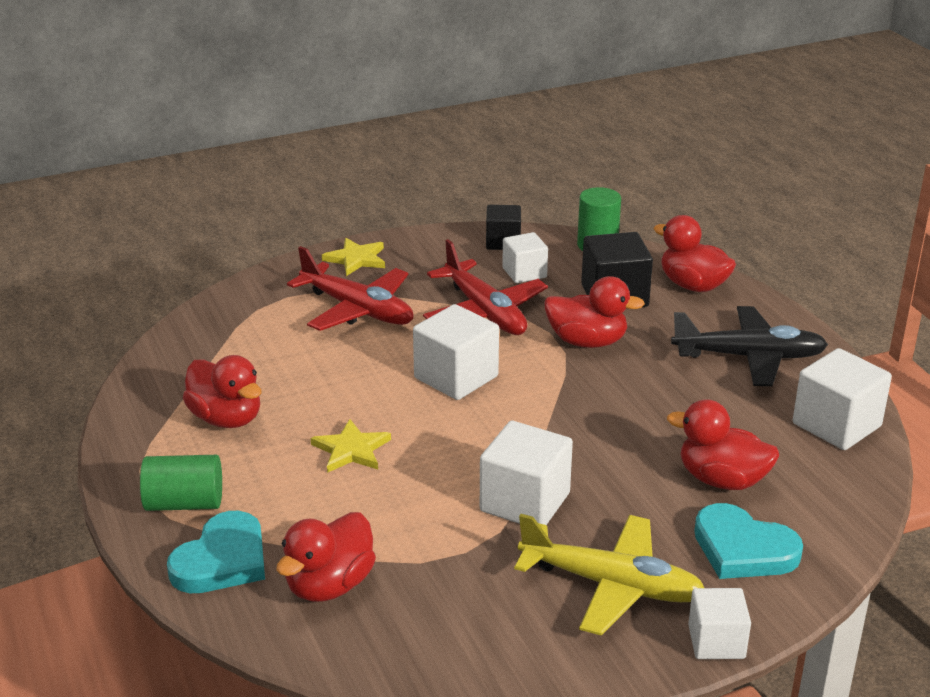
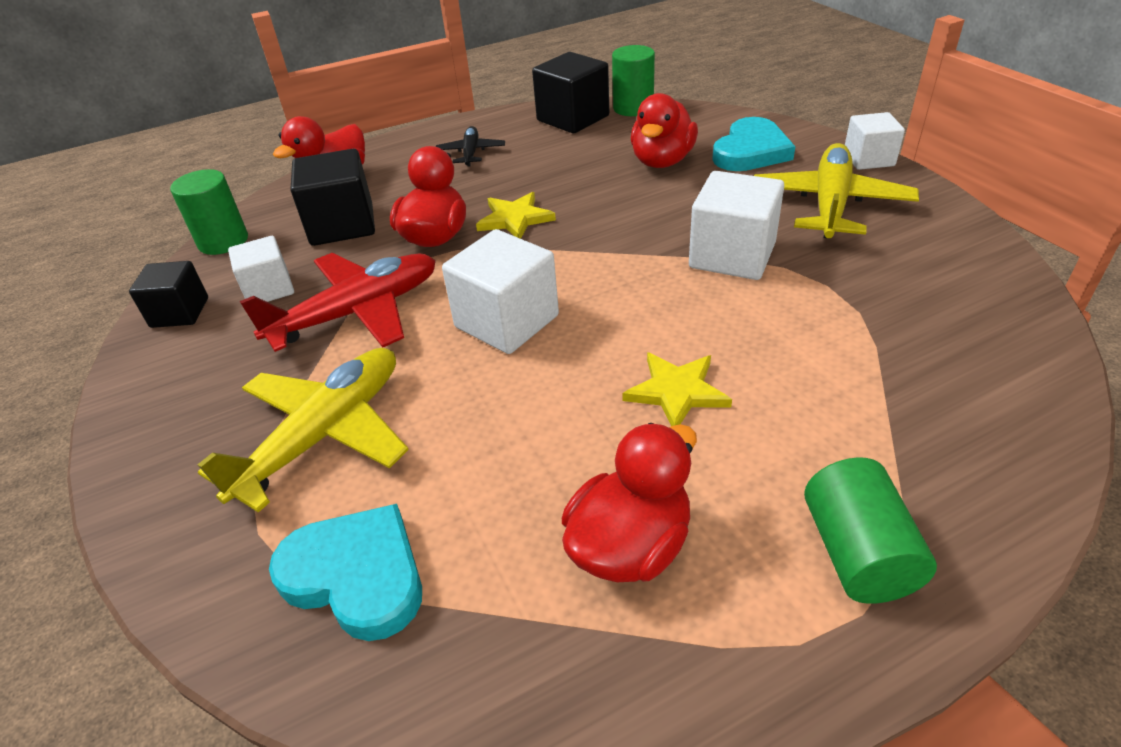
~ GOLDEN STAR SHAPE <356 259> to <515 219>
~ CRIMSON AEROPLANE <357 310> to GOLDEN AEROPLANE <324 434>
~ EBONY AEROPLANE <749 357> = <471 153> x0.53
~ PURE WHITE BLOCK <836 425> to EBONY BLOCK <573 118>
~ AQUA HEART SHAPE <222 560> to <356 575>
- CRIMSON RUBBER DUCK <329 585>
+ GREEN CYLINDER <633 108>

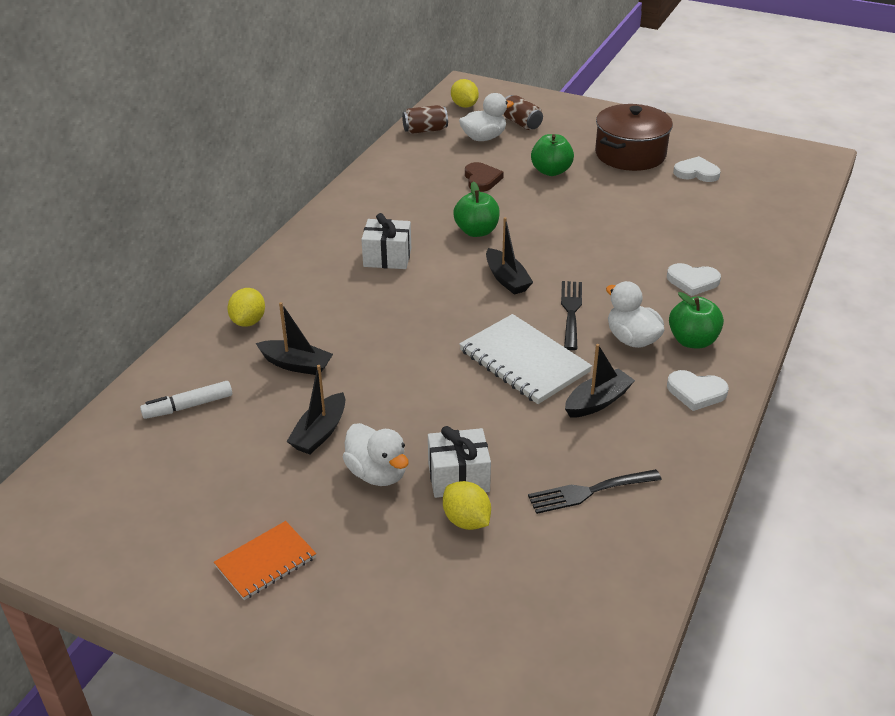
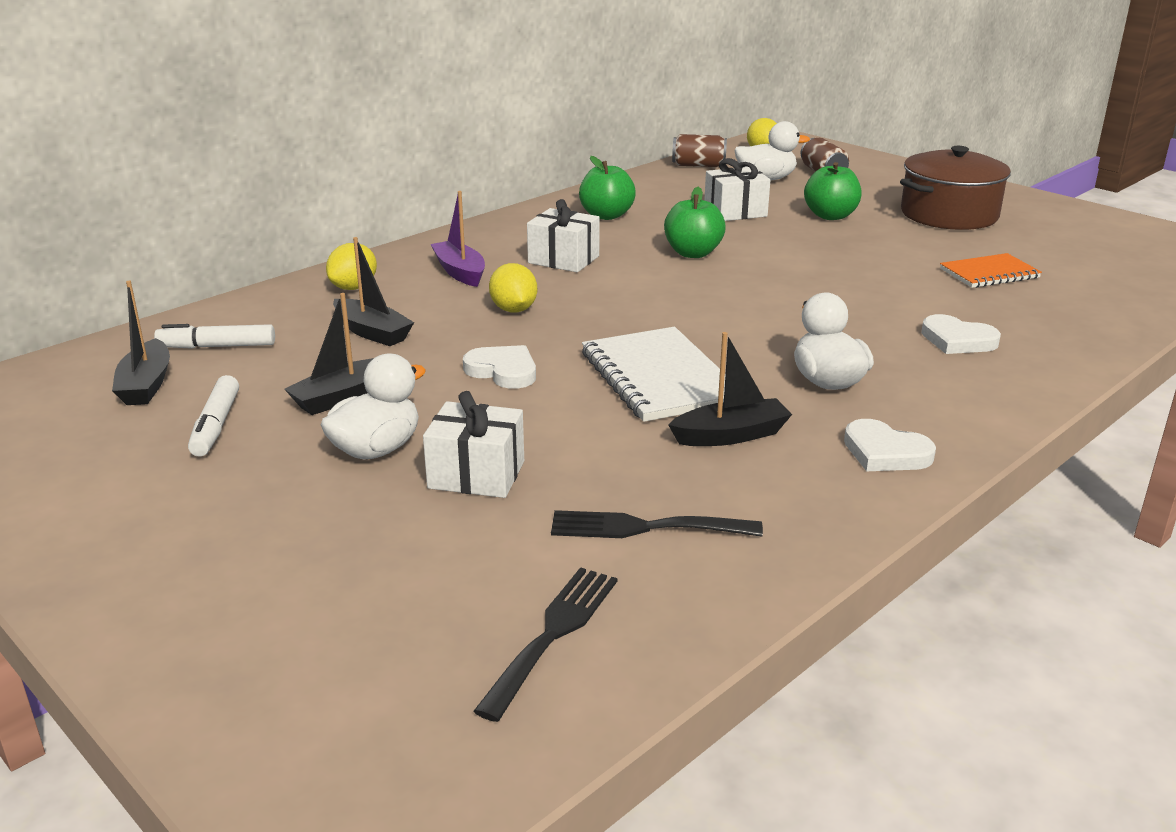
~ PURE WHITE HEART SHAPE <696 173> to <503 371>
~ RUSSET HEART SHAPE <481 179> to PURE WHITE WRAPPED GIFT <735 212>
~ EBONY SAILBOAT <507 279> to <146 385>
~ EBONY DINNER FORK <571 311> to <553 634>
~ GREEN TOY APPLE <692 341> to <606 215>
~ PURE WHITE RUBBER DUCK <377 473> = <376 449> 120 degrees counterclockwise
~ GOLDEN TOY LEMON <466 520> to <513 310>
~ BRIGHT ORANGE NOTEBOOK <266 562> to <989 273>
+ ROYAL PURPLE SAILBOAT <460 272>
+ PURE WHITE FELT PEN <216 425>

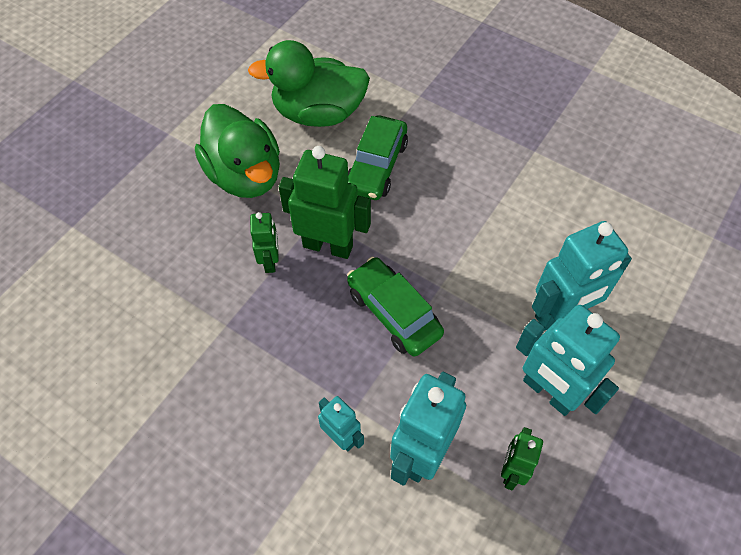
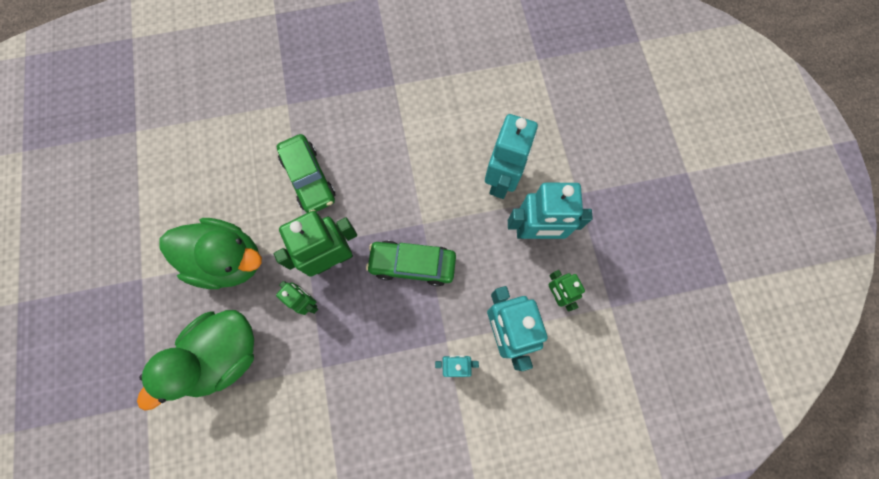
~ GREEN RUBBER DUCK <318 113> to <224 355>

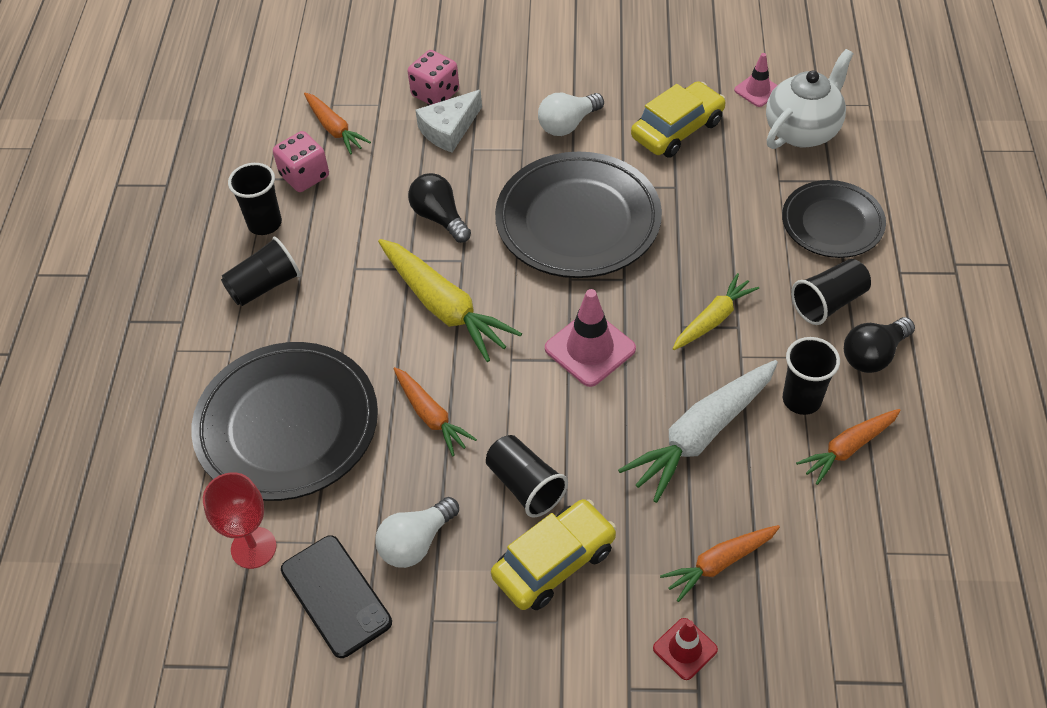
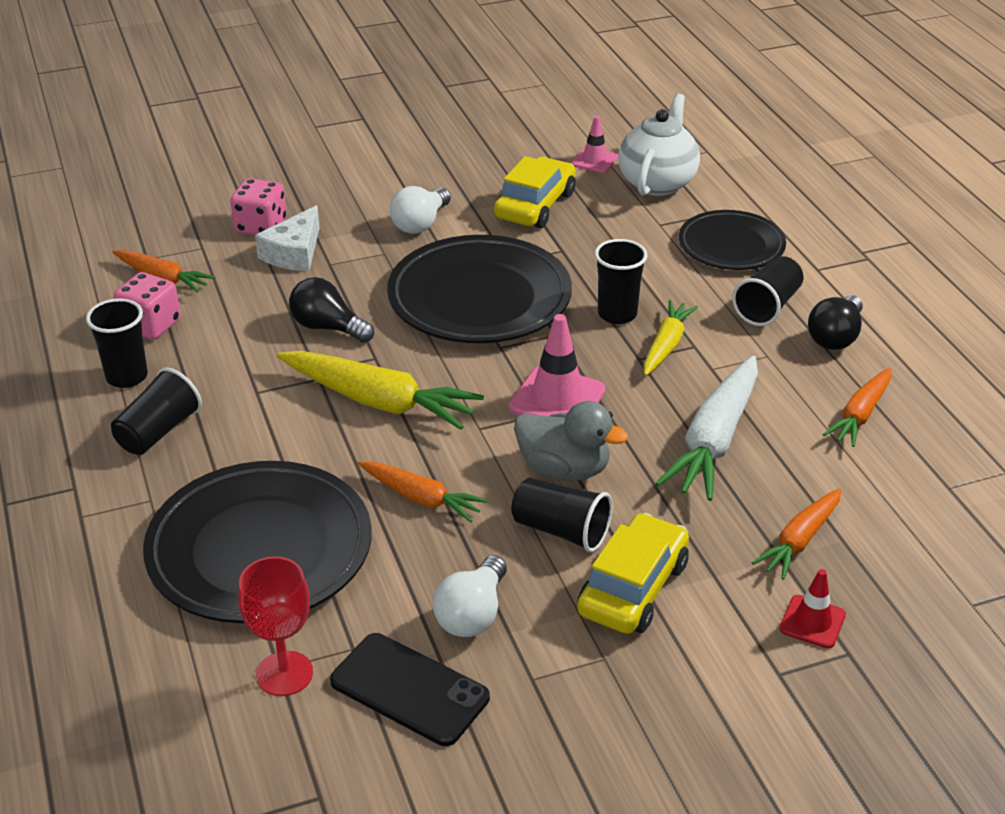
~ EBONY CUP <801 399> to <617 314>
+ GRAY RUBBER DUCK <564 469>

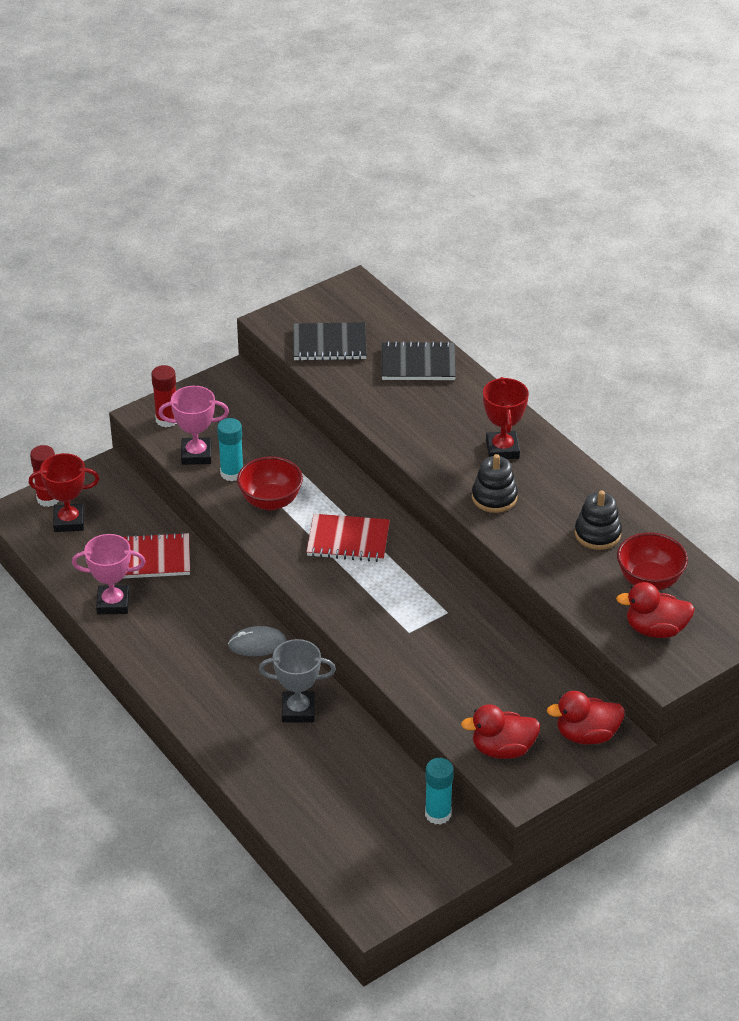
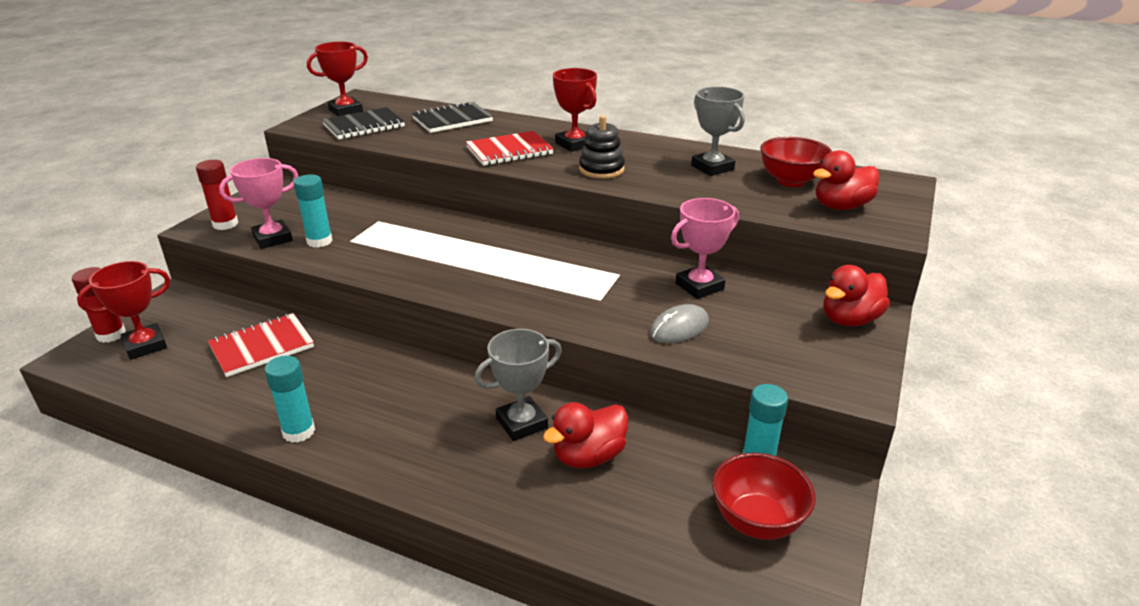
~ CRIMSON BOWL <270 501> to <757 521>
~ EBONY STACKING TOY <597 534> to GRAY AWARD CUP <712 168>
~ CRIMSON NOTEBOOK <348 540> to <509 151>
~ ROSY AWARD CUP <113 603> to <699 286>
~ GRAY PC MOUSE <257 644> to <679 328>
~ CRIMSON RUBBER DUCK <502 749> to <589 456>
+ CRIMSON AWARD CUP <346 111>
+ AQUA GLUE STICK <299 432>

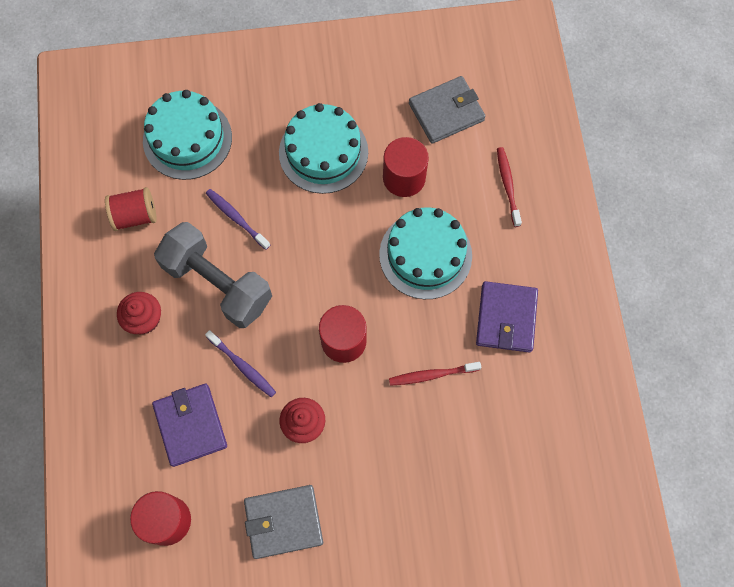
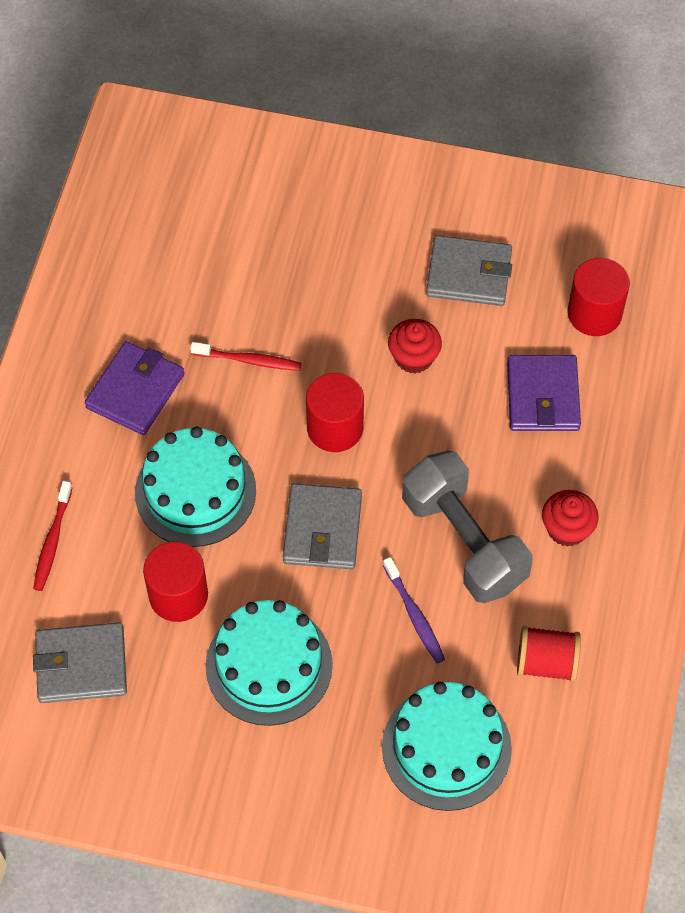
- ROYAL PURPLE TOOTH BRUSH <242 366>
+ GRAY BILLFOLD <322 529>

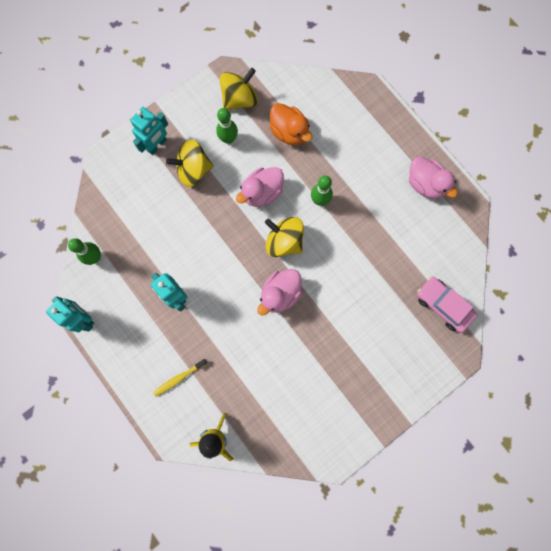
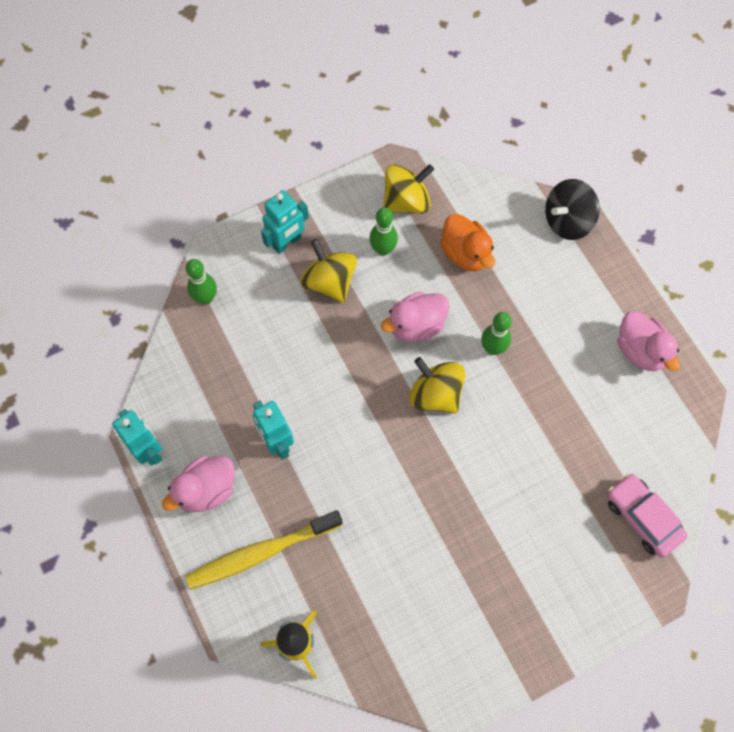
~ GOLDEN SPINNING TOP <193 170> = <329 282> 60 degrees clockwise
~ GREEN TENPIN <95 257> to <206 298>
~ ROSY RUBBER DUCK <280 294> to <206 490>
~ GOLDEN TOOTH BRUSH <179 378> = <262 552> x1.95
+ EBONY SPINNING TOP <567 221>

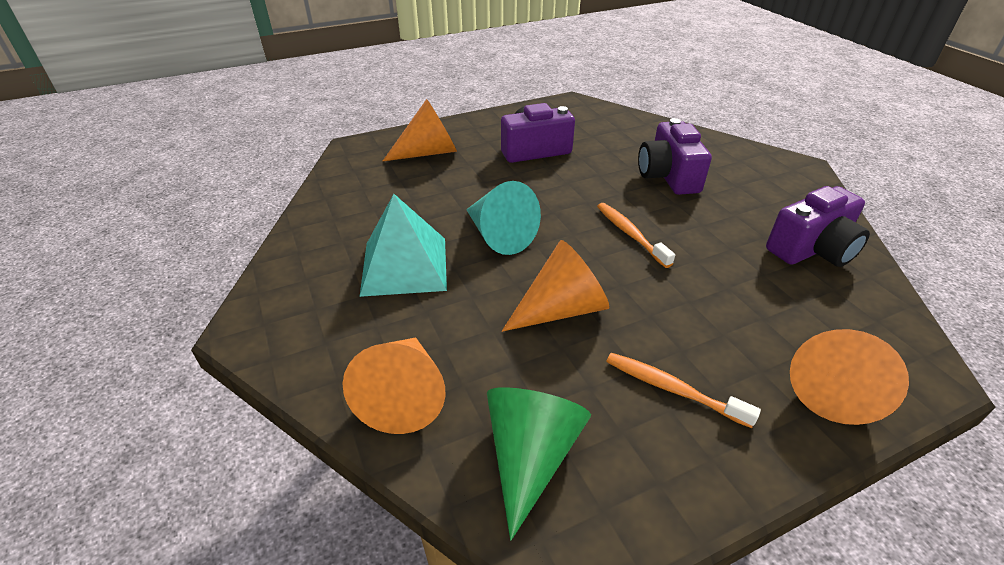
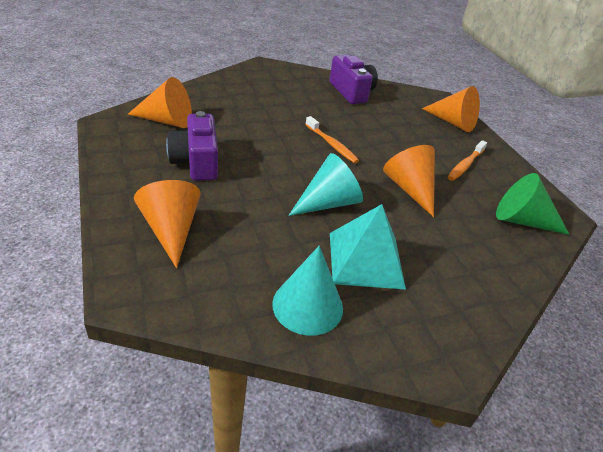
- ROYAL PURPLE COMPACT CAMERA <668 176>
~ BRIGHT ORANGE TOOTH BRUSH <630 234> = <332 145> 105 degrees counterclockwise
~ BRIGHT ORANGE CONE <404 395> to <166 121>
+ AQUA CONE <307 305>

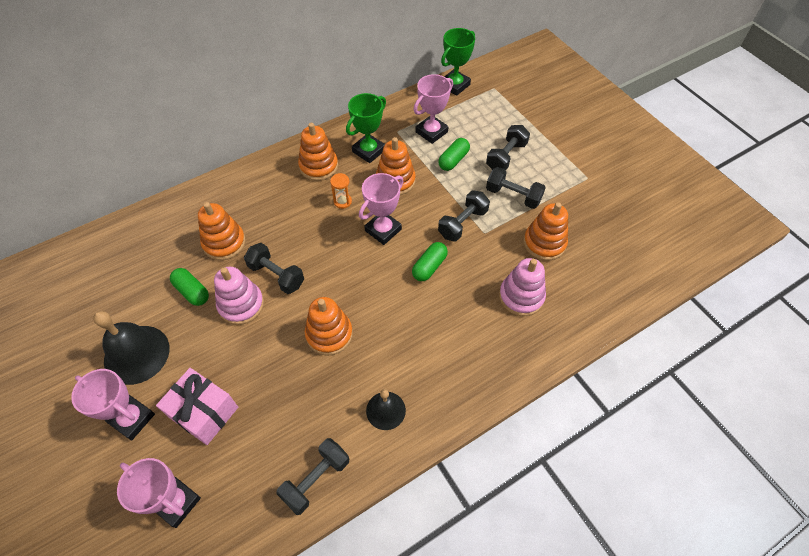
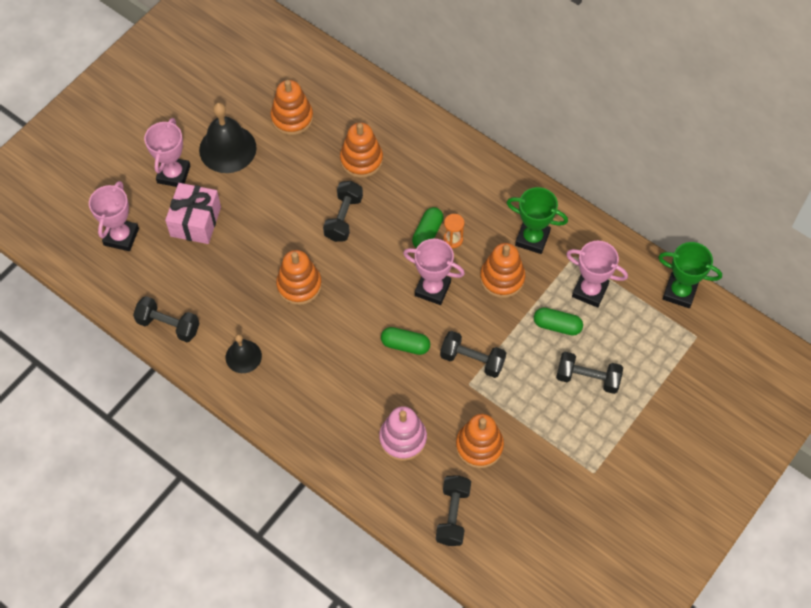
~ BRIGHT ORANGE STACKING TOY <318 166> to <292 118>
~ EBONY FREE WEIGHT <513 195> to <453 515>
- ROSY STACKING TOY <241 305>
~ GREEN PILL <192 291> to <427 233>

